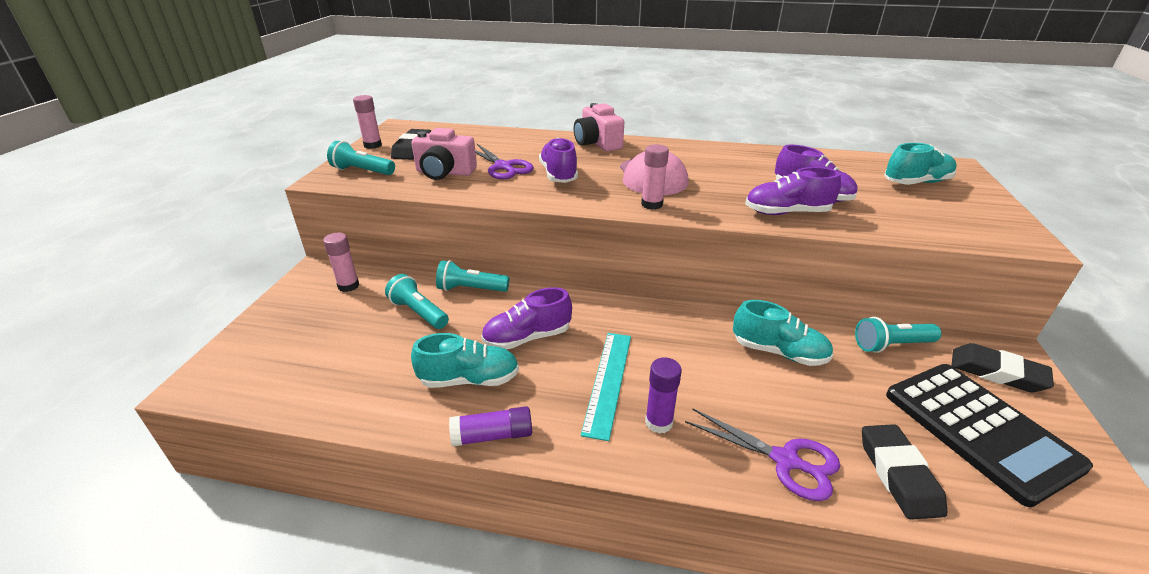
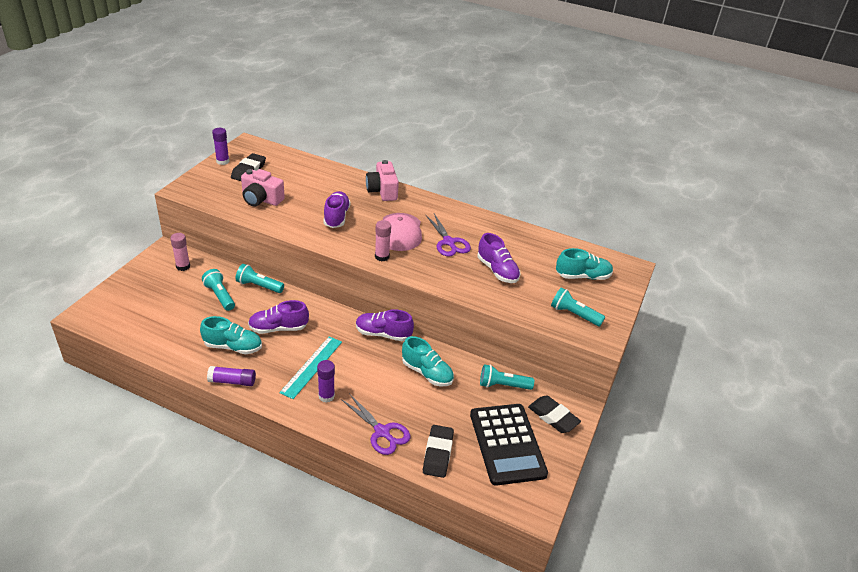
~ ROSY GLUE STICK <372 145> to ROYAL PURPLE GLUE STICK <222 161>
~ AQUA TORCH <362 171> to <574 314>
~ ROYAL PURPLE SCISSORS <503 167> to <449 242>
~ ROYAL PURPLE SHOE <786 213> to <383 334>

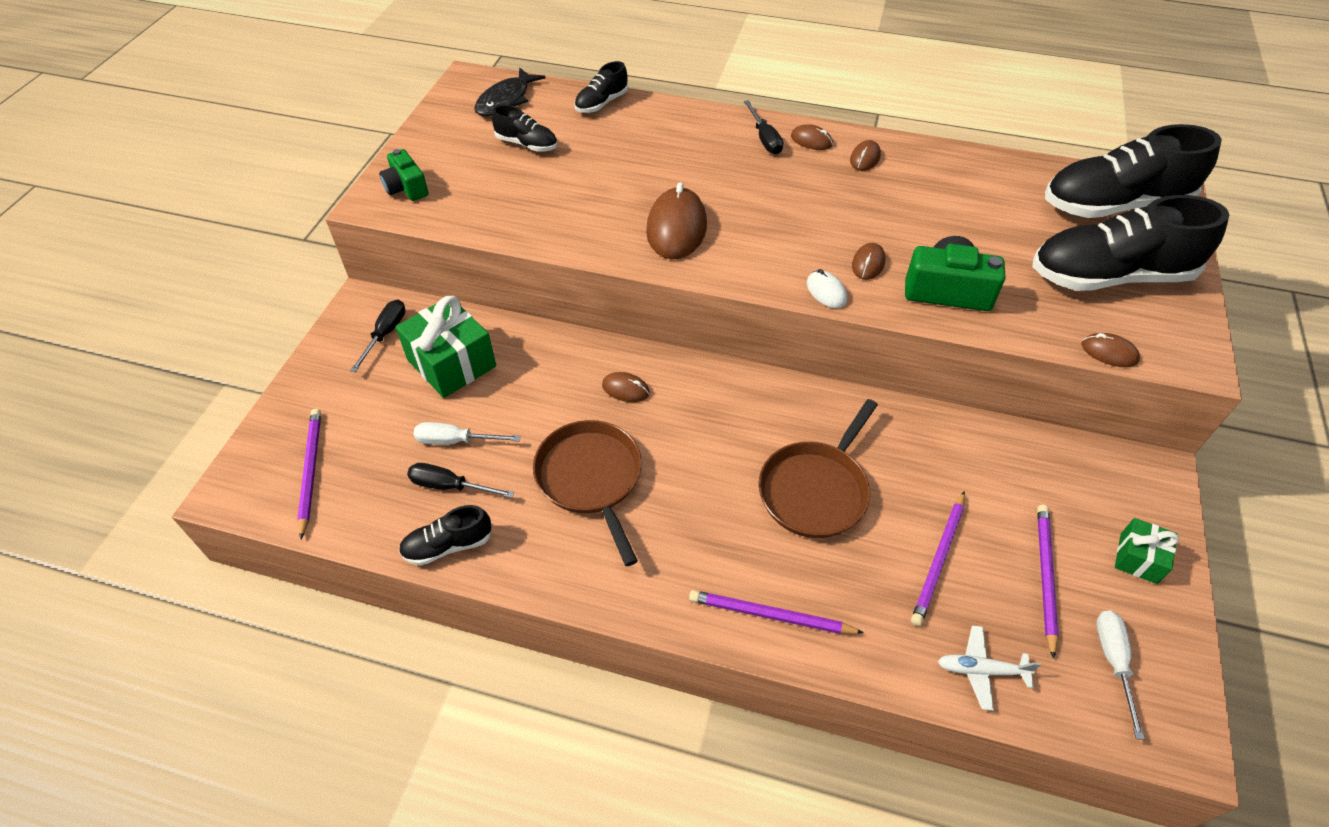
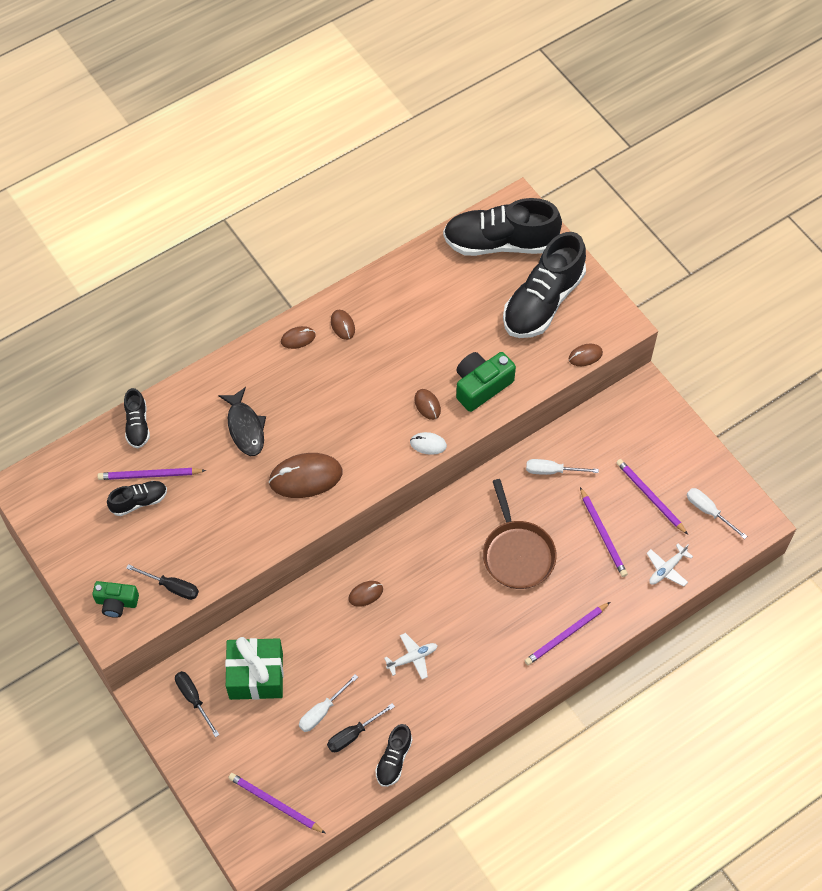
~ EBONY FISH FIGURE <506 100> to <245 427>
~ EBONY FLAT SCREWDRIVER <764 139> to <172 587>
~ EBONY SHOE <1113 205> = <500 243> 60 degrees clockwise
~ RUSSET PC MOUSE <676 228> = <305 477> 60 degrees counterclockwise
~ RUSSET PAN <590 478> to PURE WHITE AEROPLANE <412 658>
- GREEN WRAPPED GIFT <1138 558>
+ PURE WHITE FLAT SCREWDRIVER <552 471>
+ ROYAL PURPLE PENCIL <149 475>

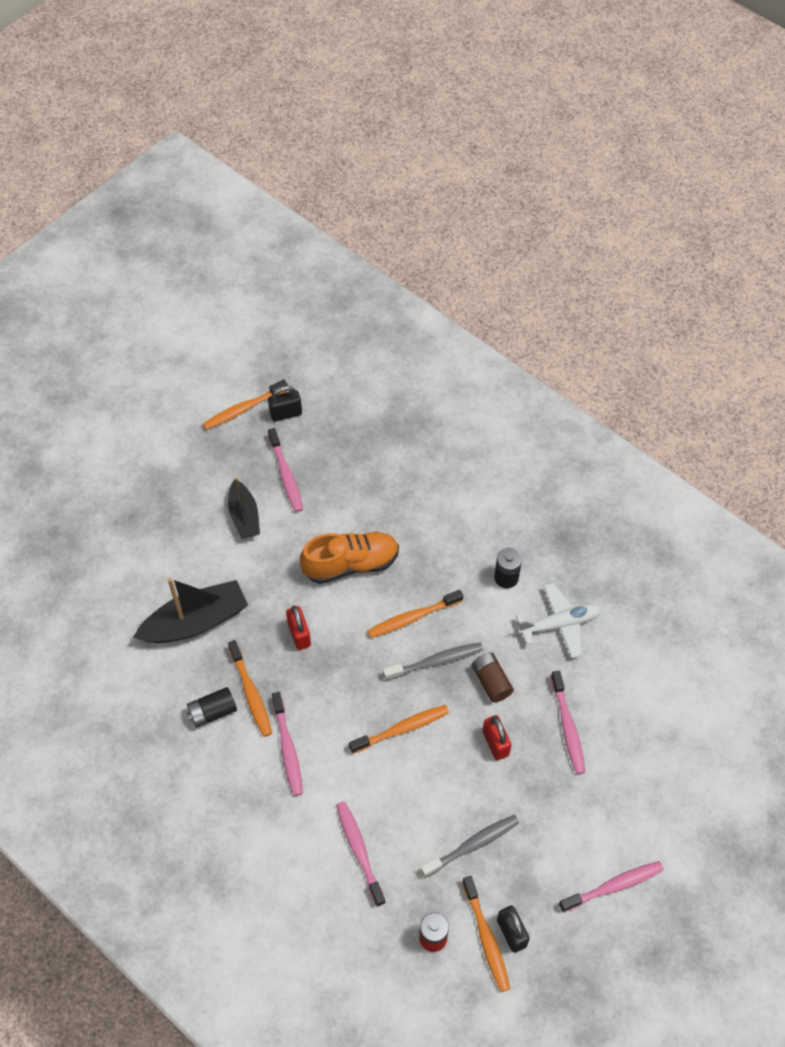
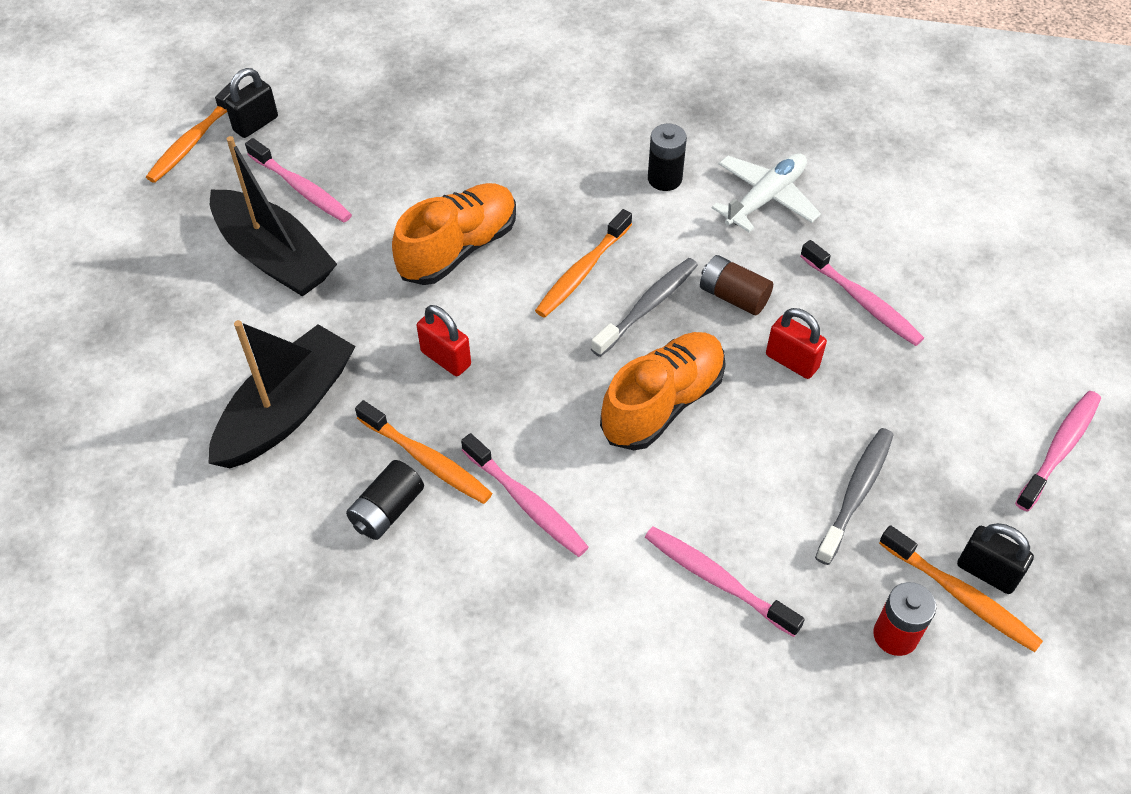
~ EBONY SAILBOAT <244 516> = <275 257> x1.59
~ BRIGHT ORANGE TOOTH BRUSH <401 729> to BRIGHT ORANGE SHOE <662 403>

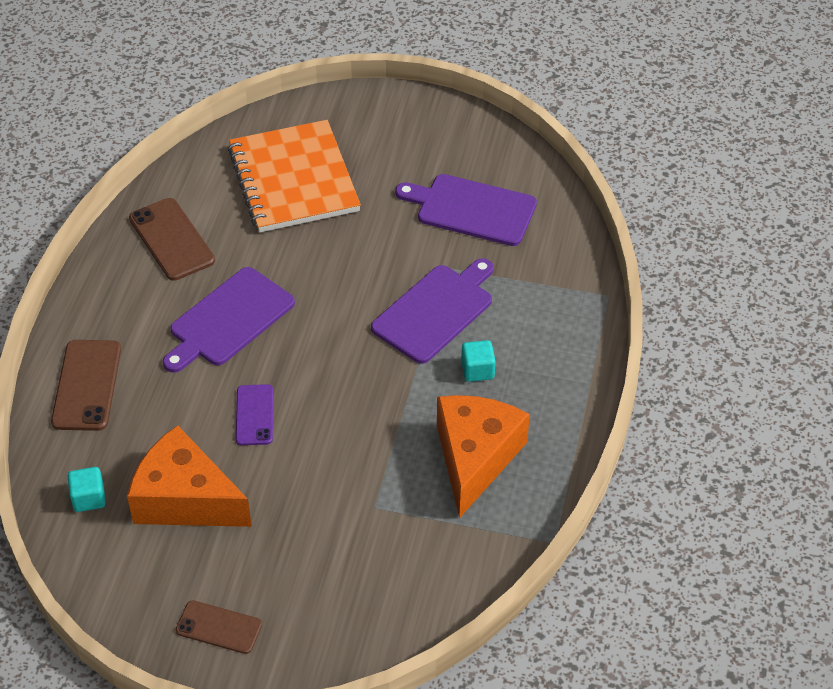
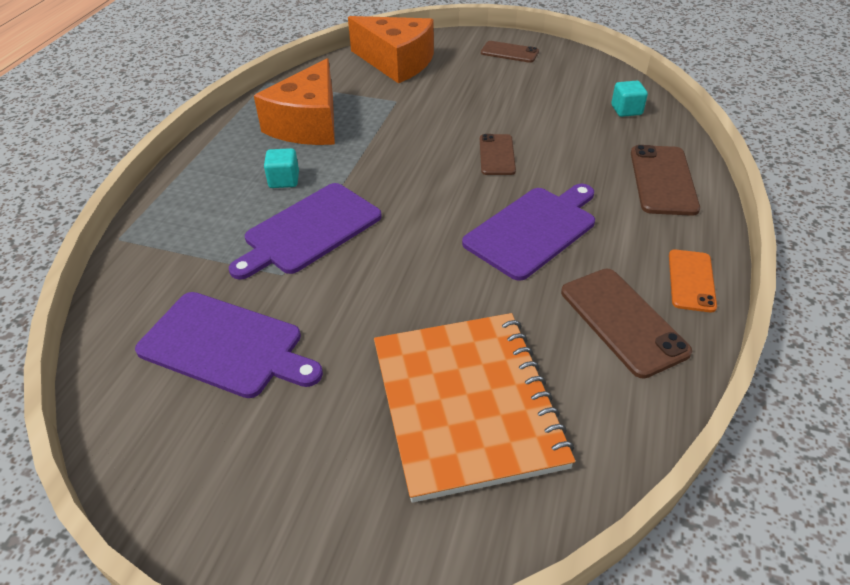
~ ROYAL PURPLE MOBILE PHONE <254 415> to RUSSET MOBILE PHONE <497 155>
~ BRIGHT ORANGE CHEESE <185 499> to <396 62>
+ BRIGHT ORANGE MOBILE PHONE <691 280>

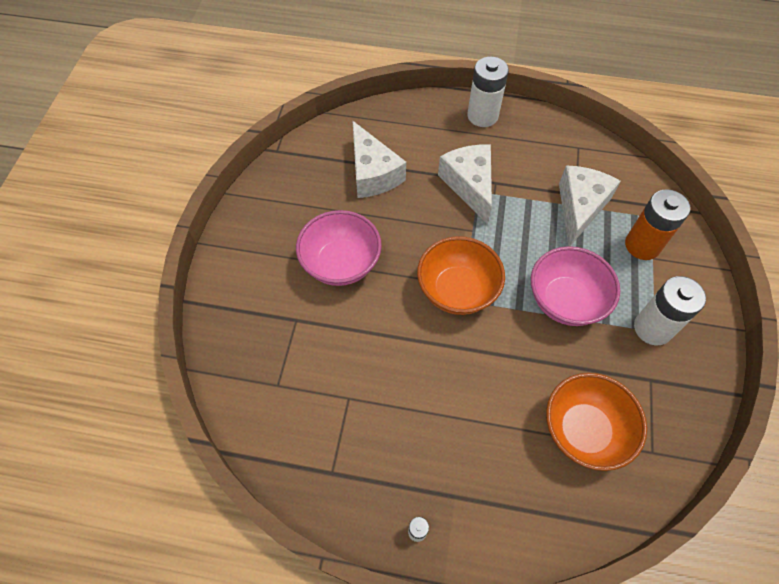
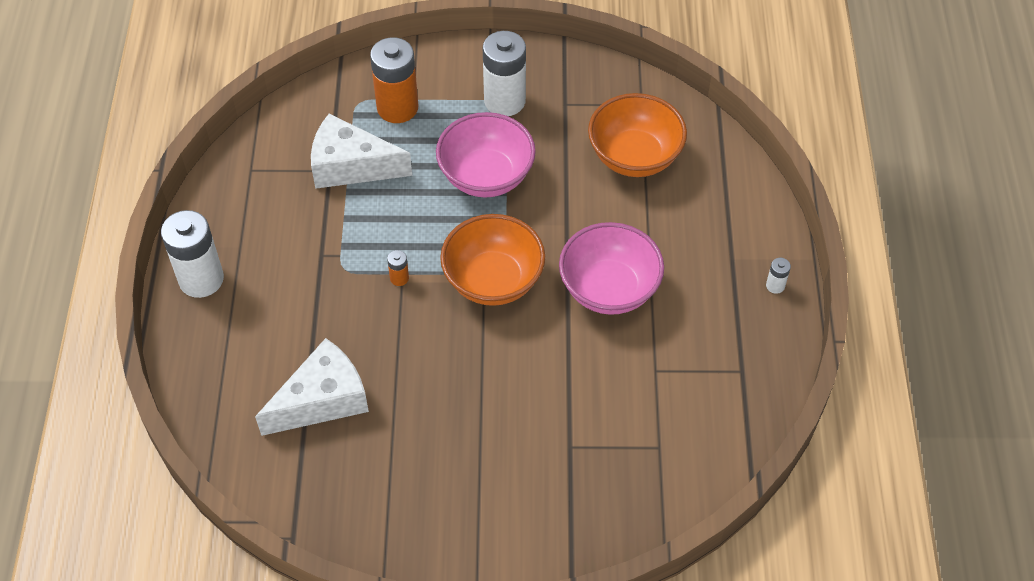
- PURE WHITE CHEESE <469 185>
~ ROSY BOWL <341 263> to <609 289>
+ BRIGHT ORANGE BATTERY <399 278>

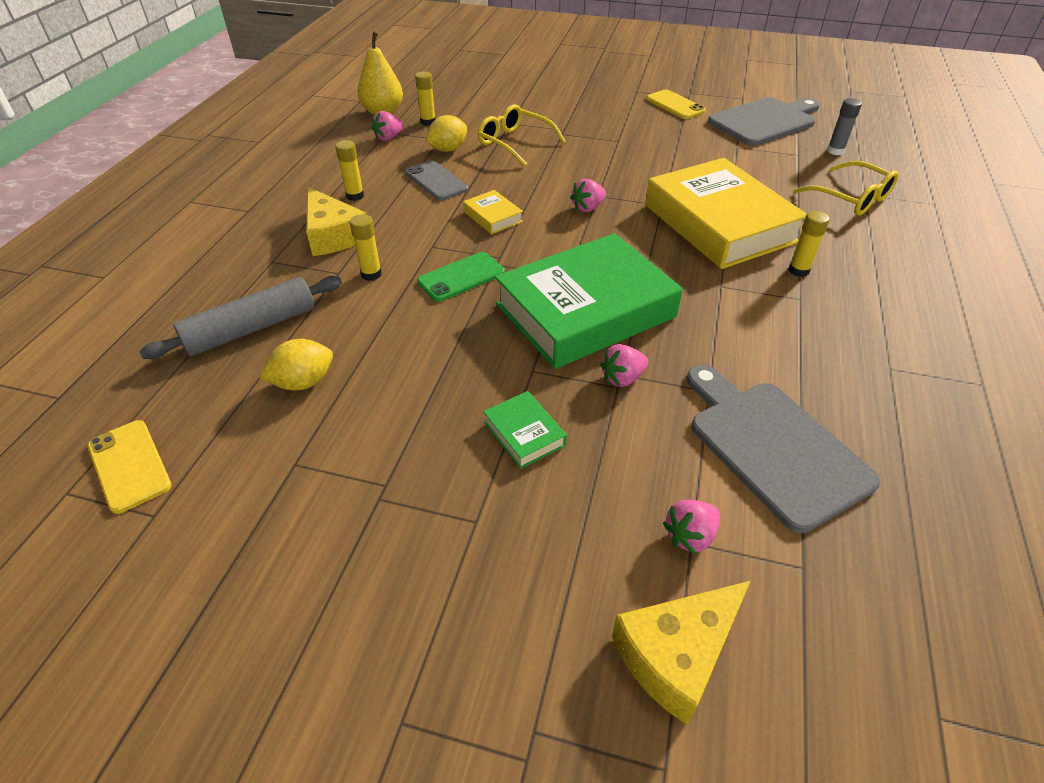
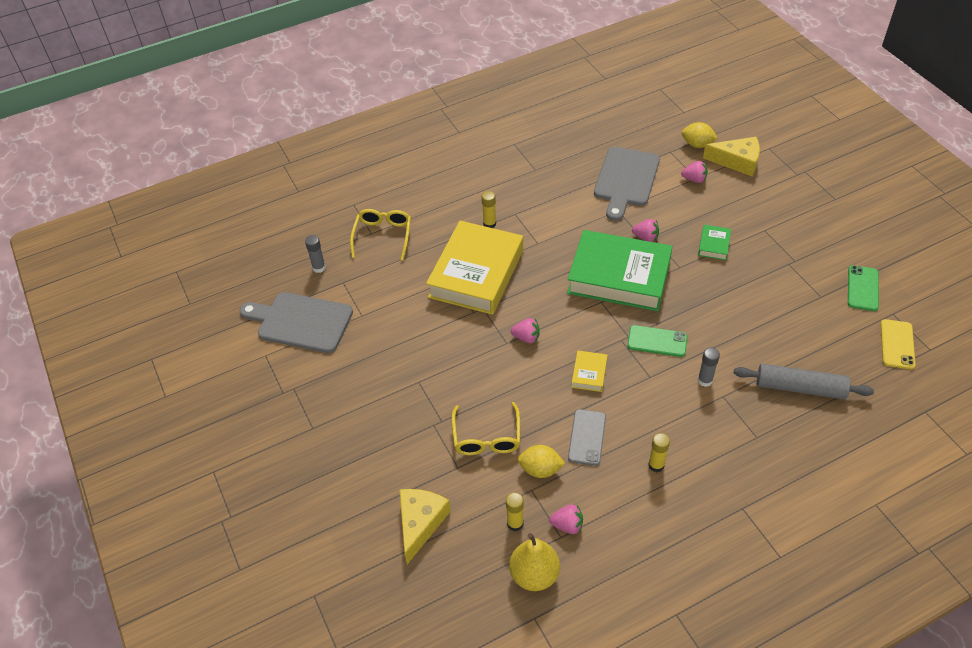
- GOLDEN MOBILE PHONE <675 105>
~ GOLDEN CHEESE <333 235> to <420 523>
~ GOLDEN GLUE STICK <371 274> to GRAY GLUE STICK <705 380>
~ GOLDEN TOY LEMON <303 382> to <697 144>
+ GREEN MOBILE PHONE <862 288>

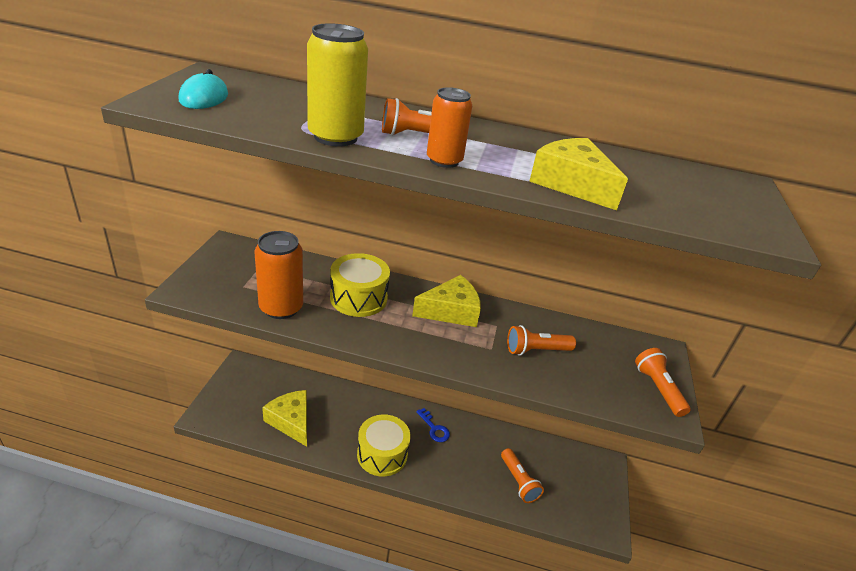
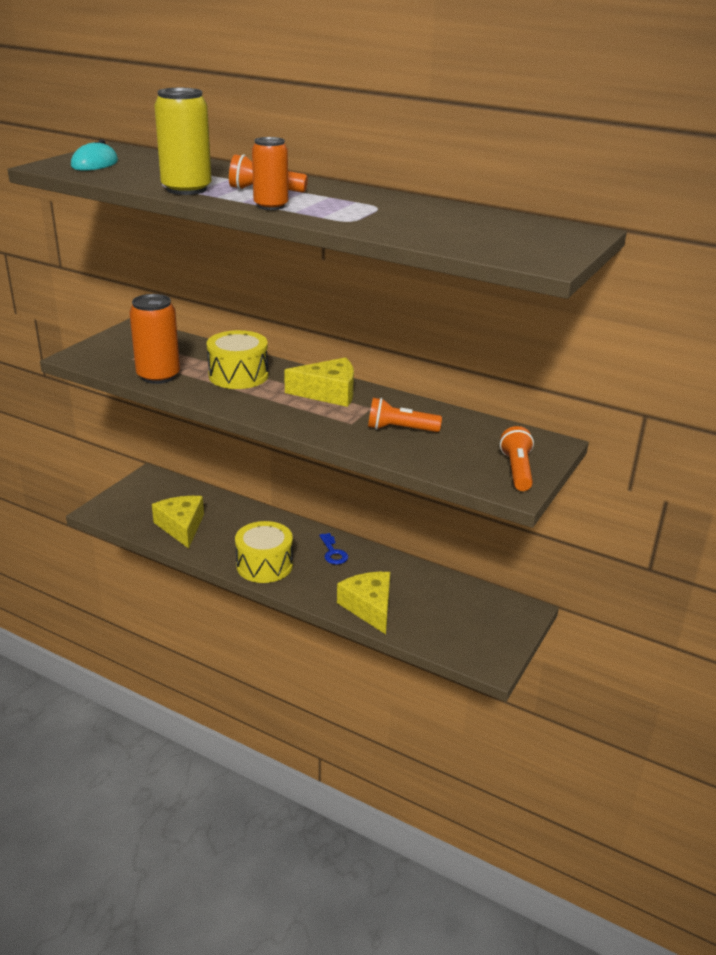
~ GOLDEN CHEESE <571 184> to <369 607>
- BRIGHT ORANGE TORCH <518 481>

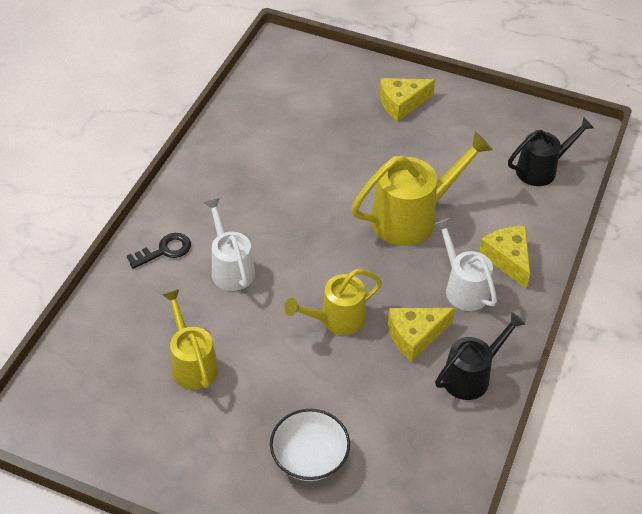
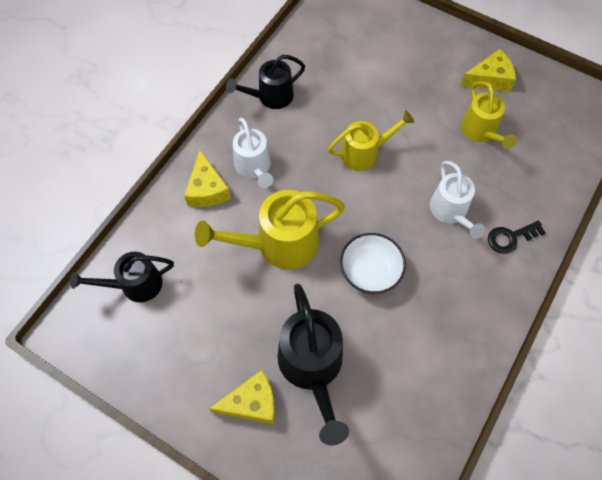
~ GOLDEN CHEESE <415 336> to <489 79>
~ PURE WHITE BOWL <309 457> to <370 271>
+ EBONY SPRINKLING CAN <313 368>

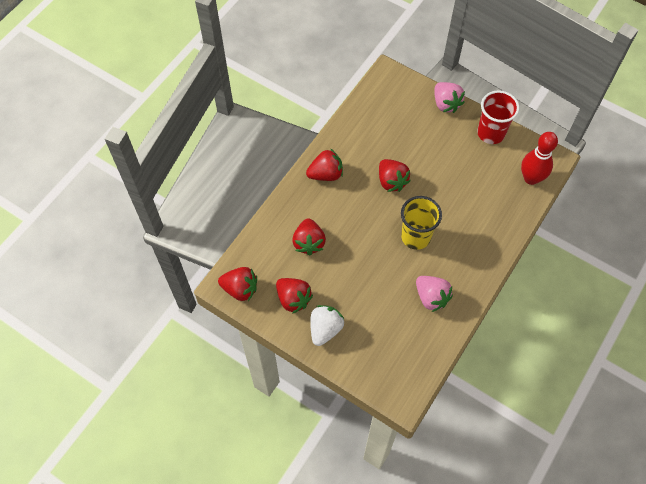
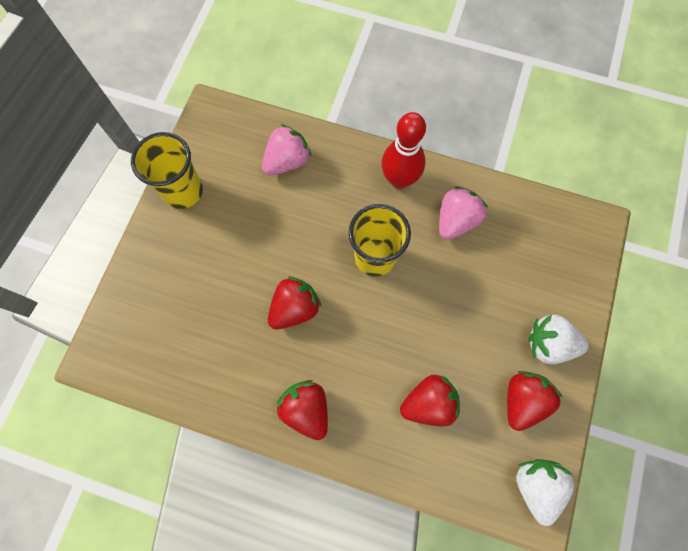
~ ROSY STRAWBERRY <446 104> to <287 161>
~ CRIMSON CUP <491 133> to GOLDEN CUP <183 191>
~ CRIMSON TENPIN <531 178> to <399 179>
~ CRIMSON STRAWBERRY <240 289> to PURE WHITE STRAWBERRY <535 485>

